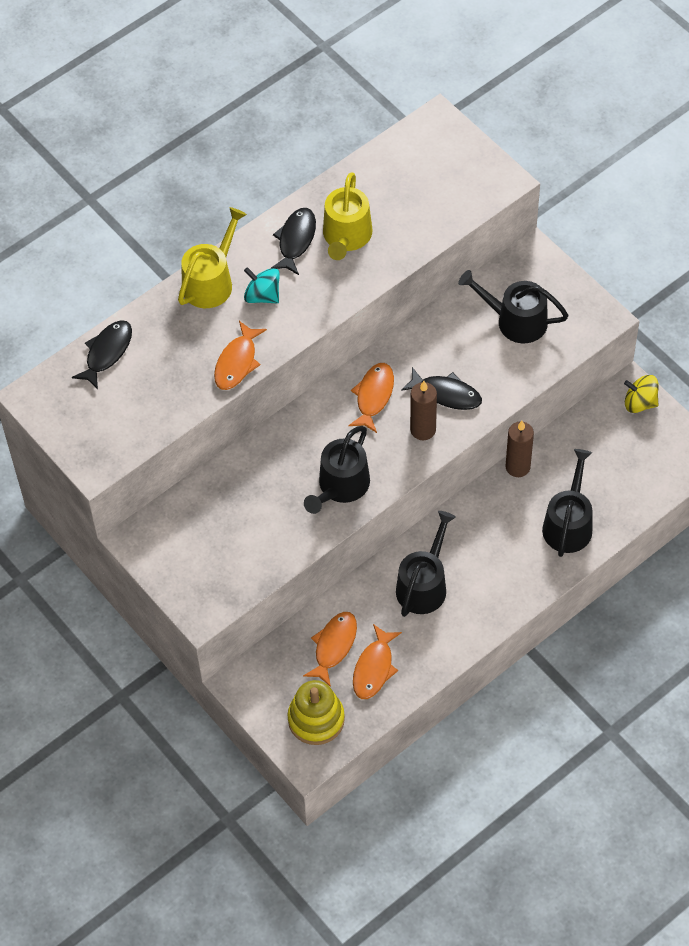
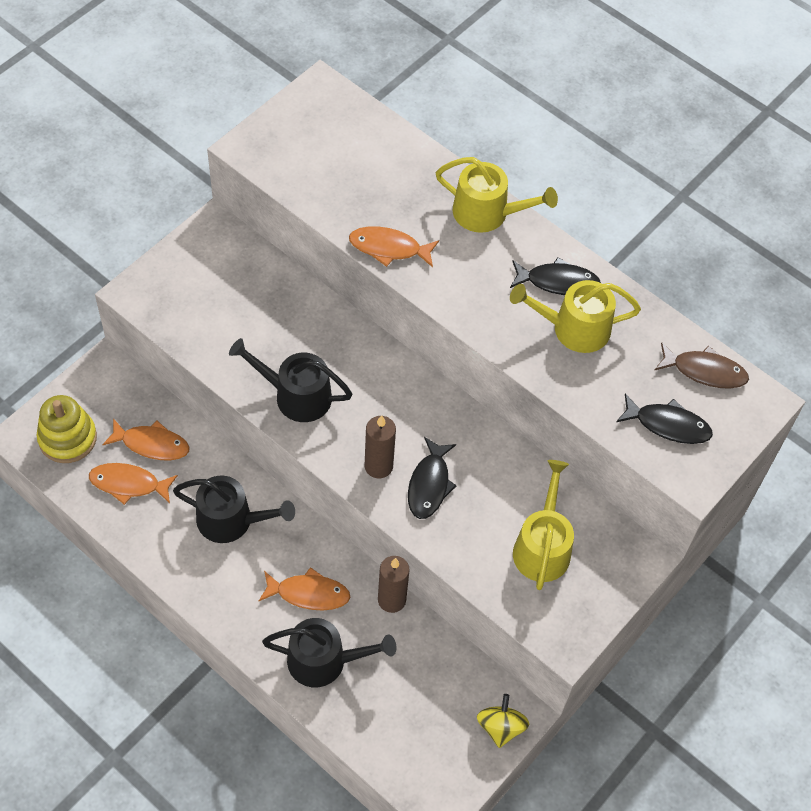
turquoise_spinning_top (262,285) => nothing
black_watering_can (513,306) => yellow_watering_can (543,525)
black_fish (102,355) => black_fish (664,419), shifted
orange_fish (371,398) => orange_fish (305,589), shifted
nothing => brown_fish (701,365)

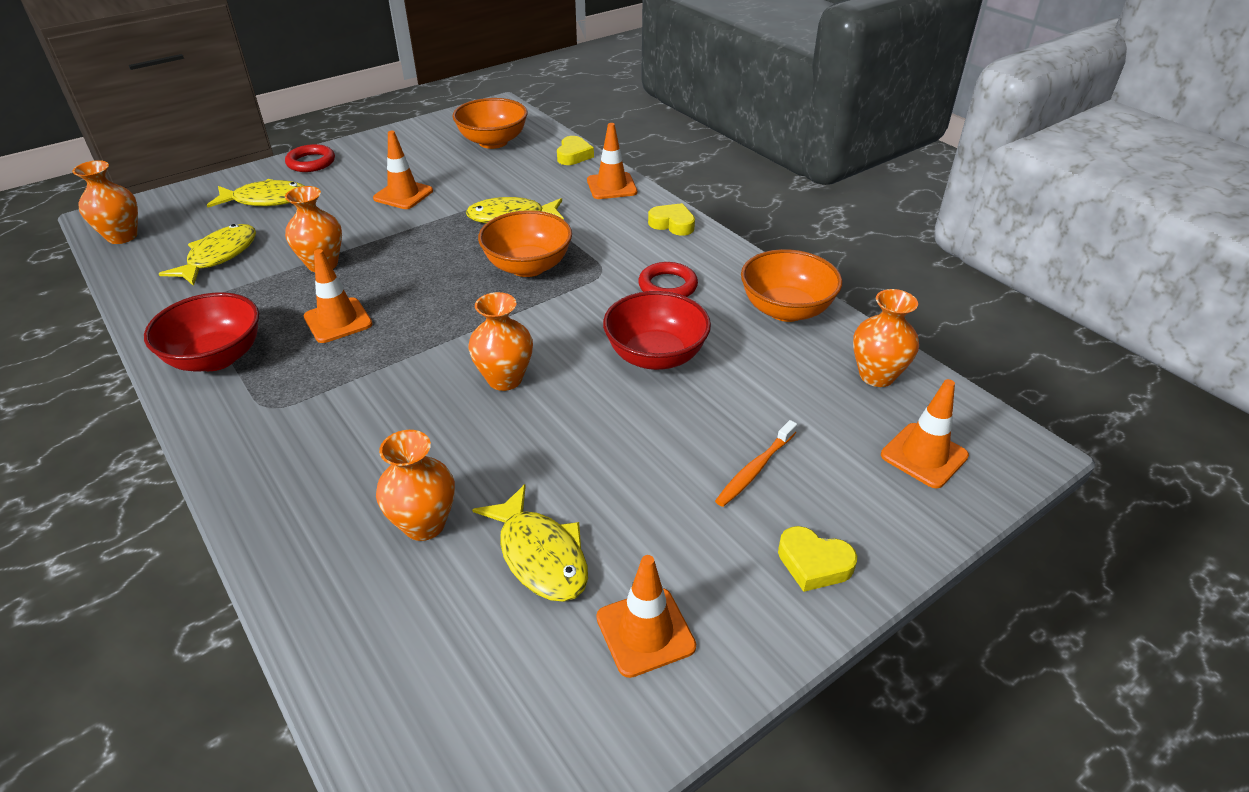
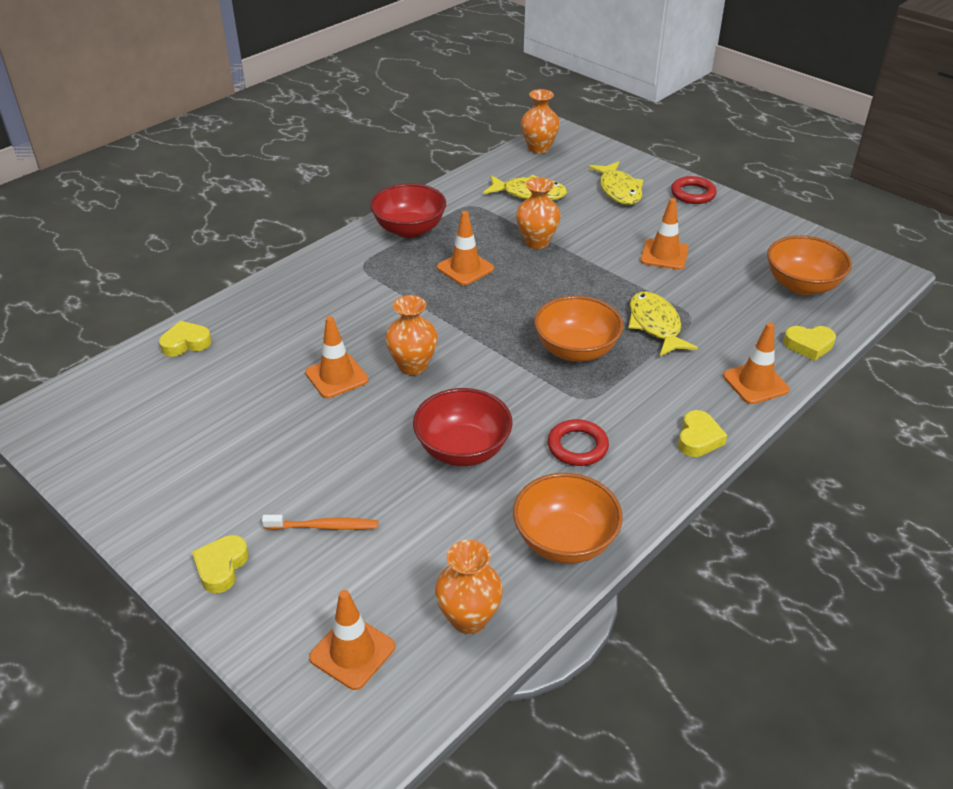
orange_toothbrush (756,463) => orange_toothbrush (320,522), 150 degrees clockwise
orange_vase (415,485) => nothing
yellow_fish (530,543) => nothing
orange_traffic_cone (646,616) => orange_traffic_cone (337,357), shifted
nothing => yellow_heart (185,339)

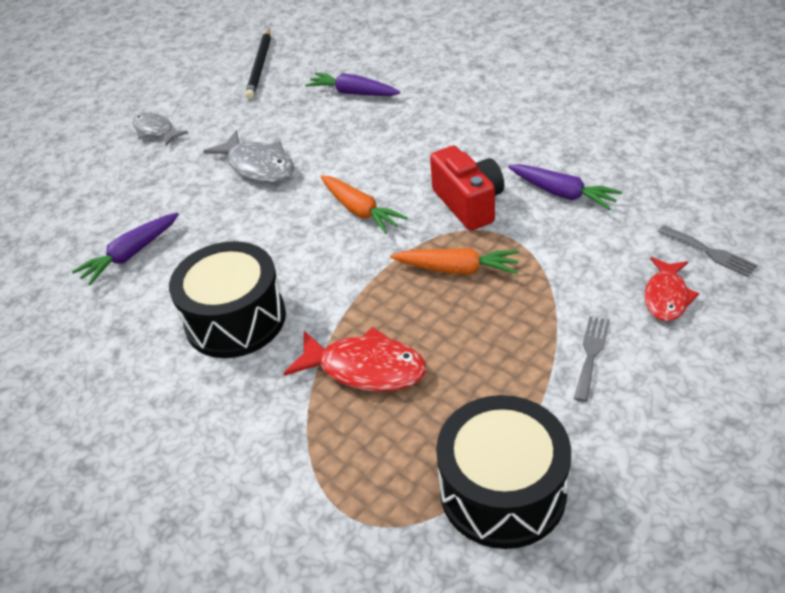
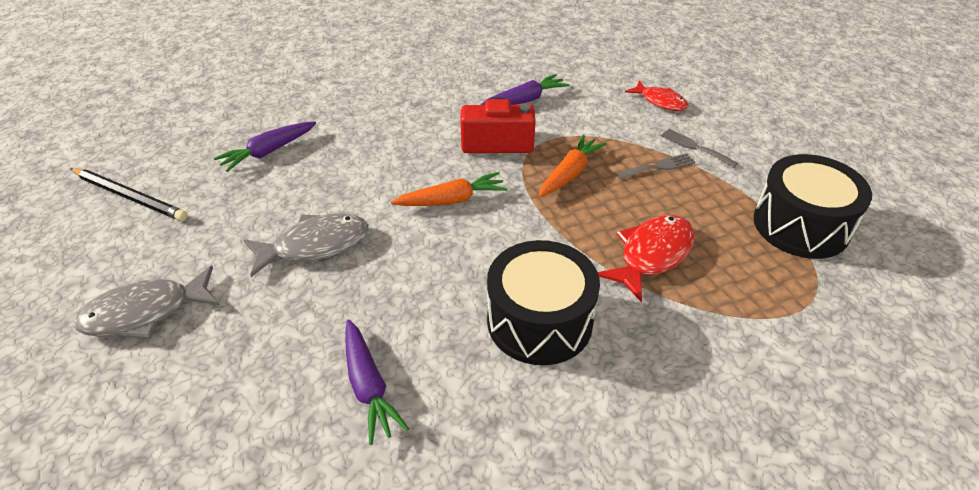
grey_fish (160,129) => grey_fish (146,302), x1.50
grey_fork (708,251) => grey_fork (656,166), shifted

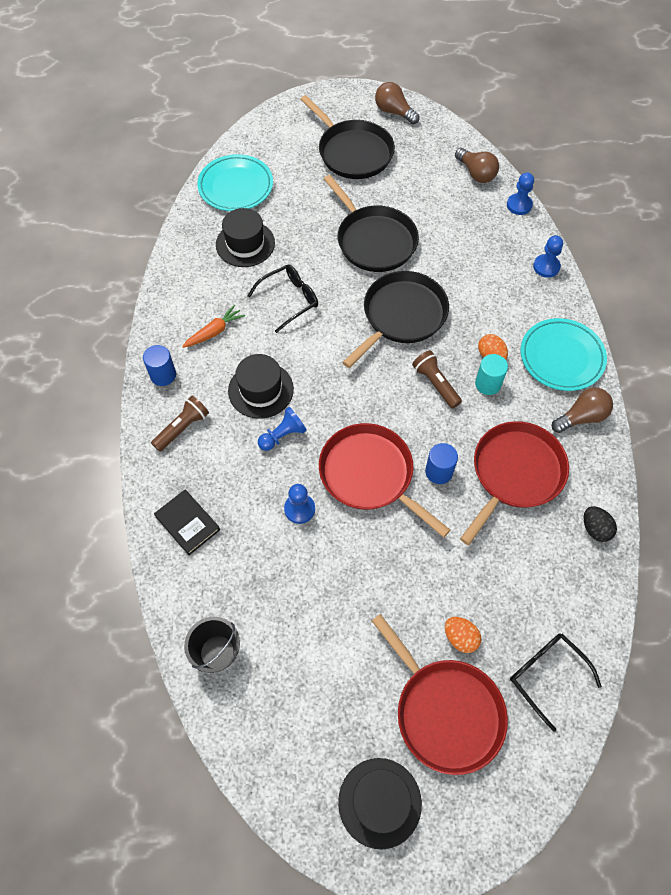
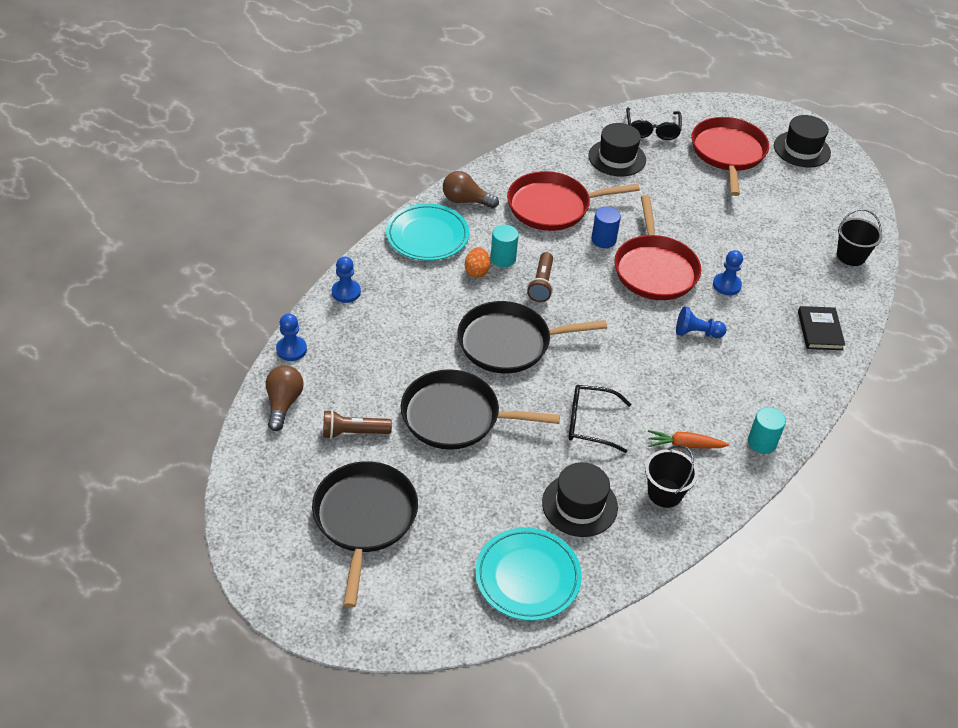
brown_light_bulb (397,103) => nothing
black_pan (371,223) => black_pan (480,409), 90 degrees counterclockwise
blue_cylinder (159,365) => turquoise_cylinder (767,430)
black_hat (261,386) => black_hat (617,150), shifted
brown_flashlight (180,424) => brown_flashlight (357,424), shifted
black_egg (600,524) => nothing
orange_egg (463,635) => nothing
nothing => black_bucket (671,476)

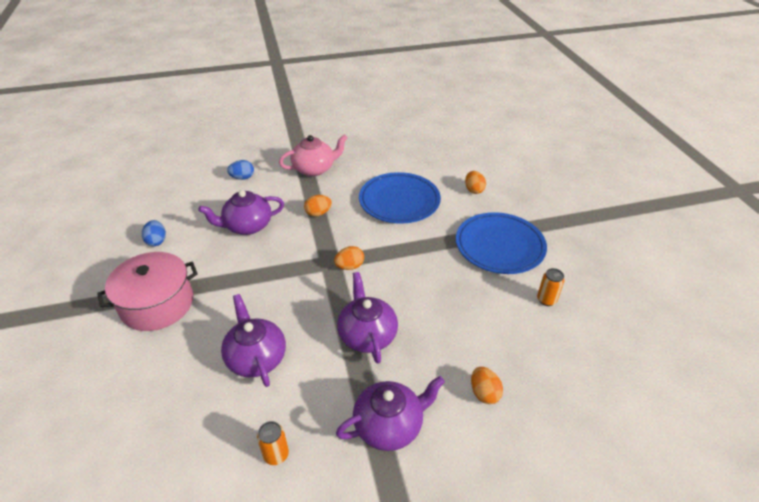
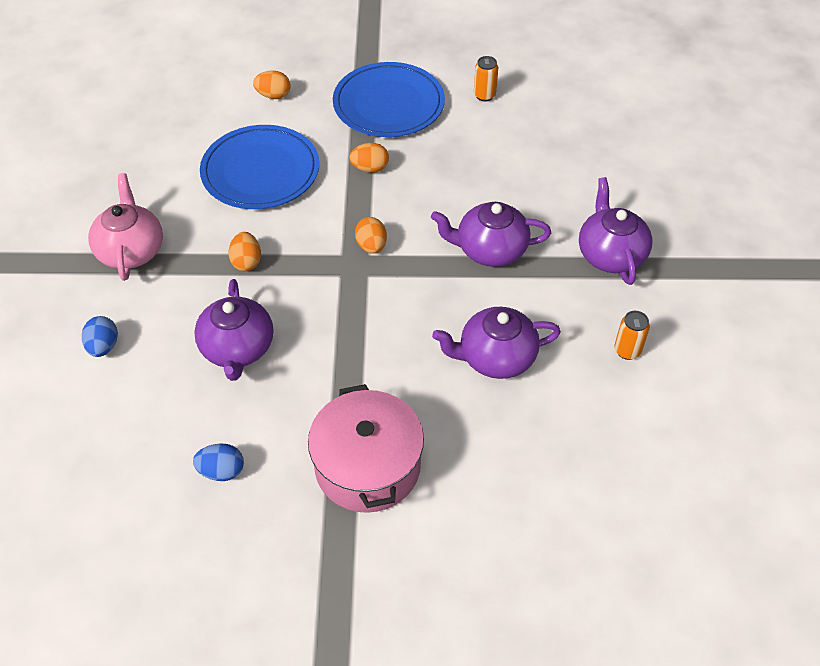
orange_egg (487,385) => orange_egg (369,158), shifted

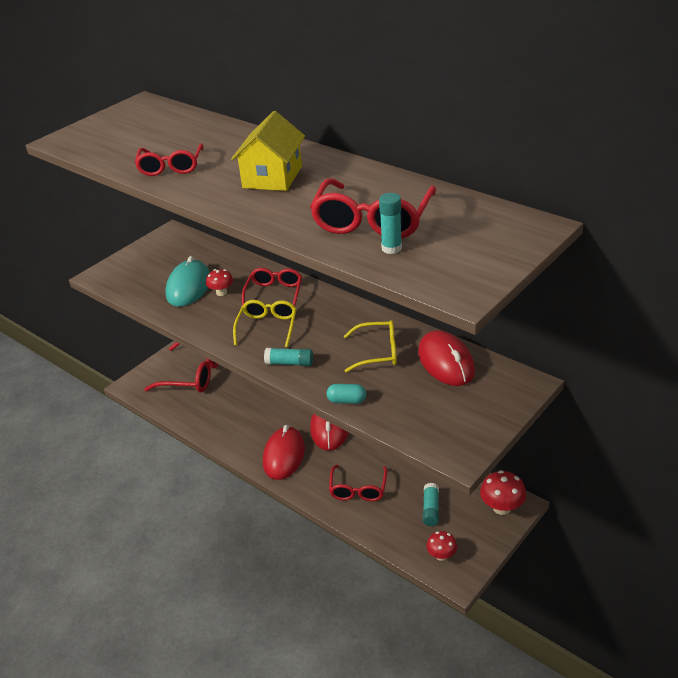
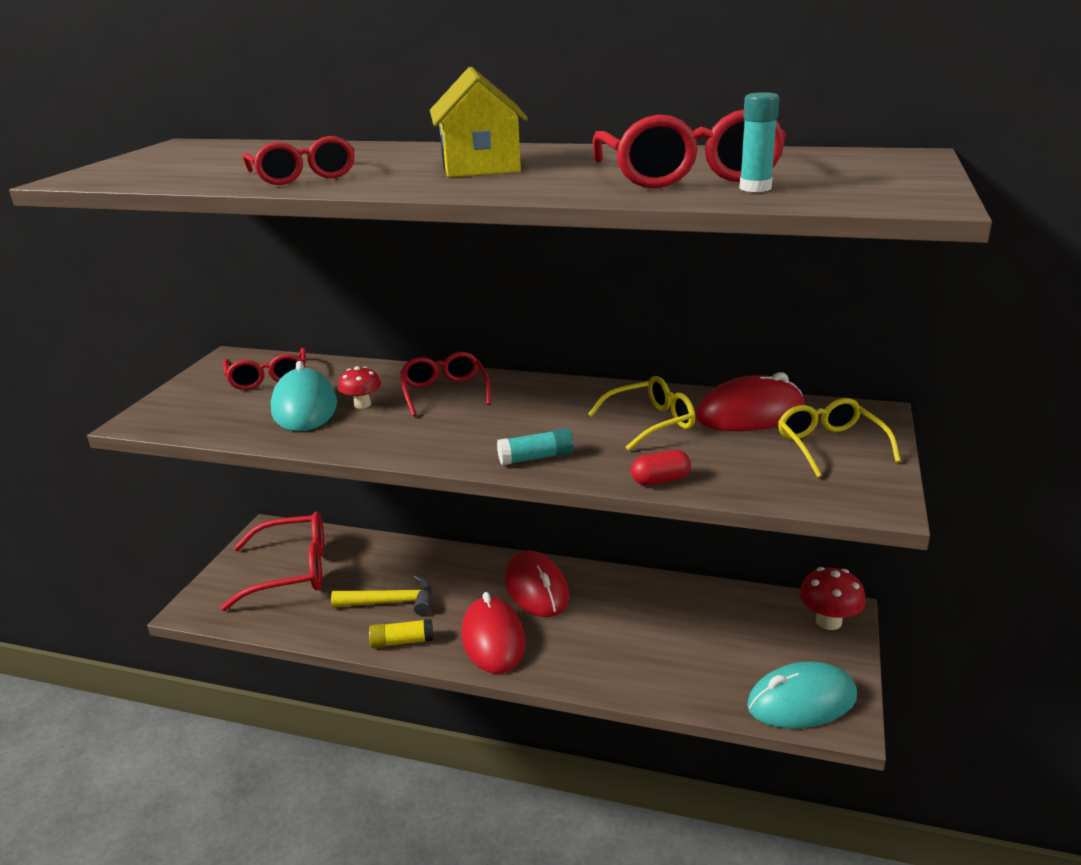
yellow_glasses (265,323) => yellow_glasses (839,438), shifted
red_mouse (446,358) => red_mouse (750,401), 60 degrees counterclockwise
turquoise_capsule (346,394) => red_capsule (661,468)
red_glasses (358,483) => red_glasses (264,369), shifted
turquoise_glue_stick (431,504) => nothing
red_mushroom (441,546) => turquoise_mouse (802,695)
nothing => yellow_hammer (381,595)
nothing => yellow_glue_stick (401,633)

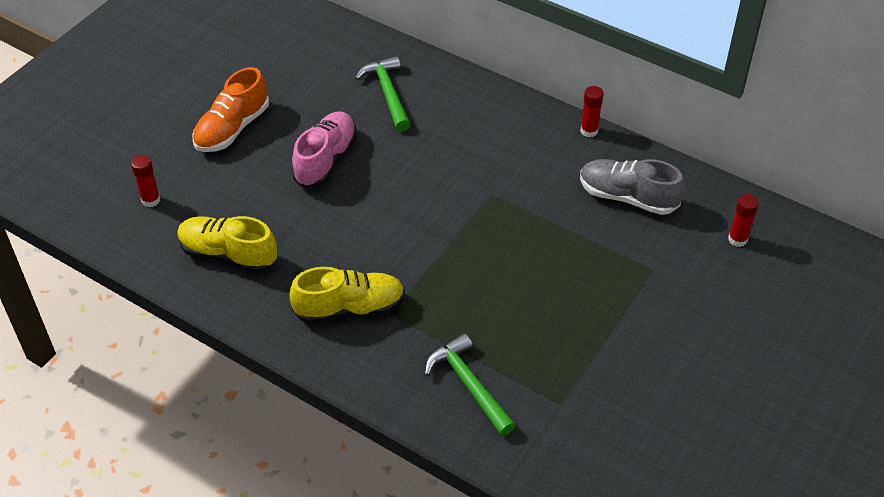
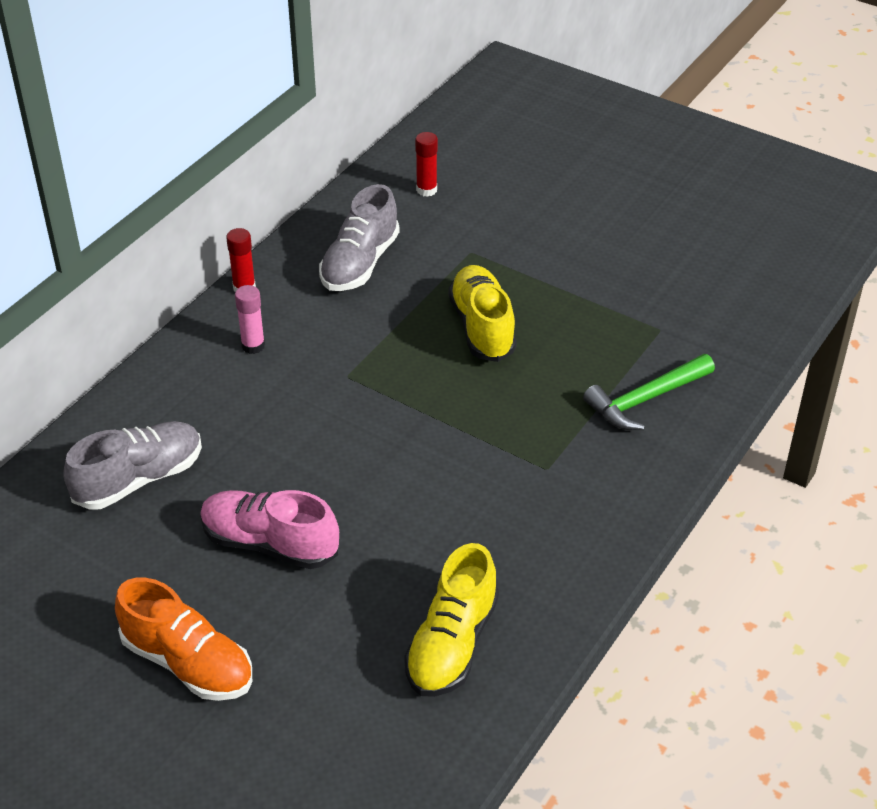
green_hammer (382,94) => grey_shoe (132,465)
red_glue_stick (145,181) => nothing
yellow_shoe (347,295) => yellow_shoe (482,313), shifted
nothing => pink_glue_stick (250,319)

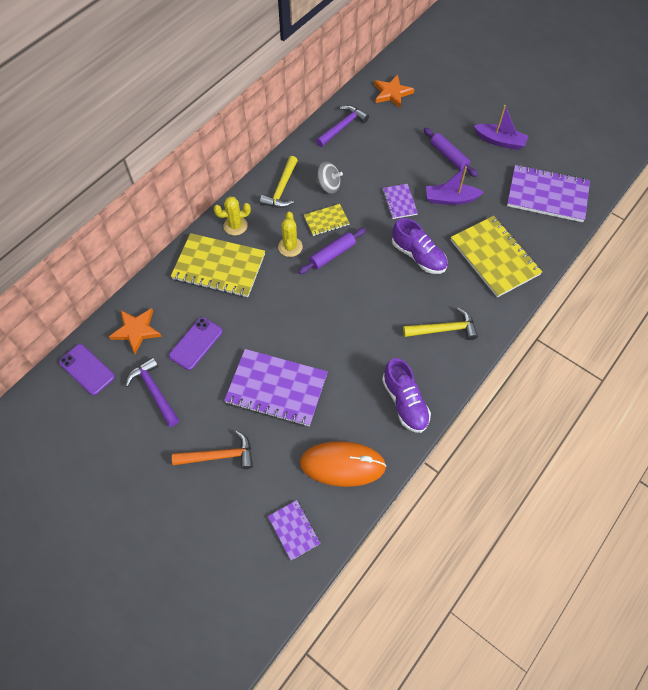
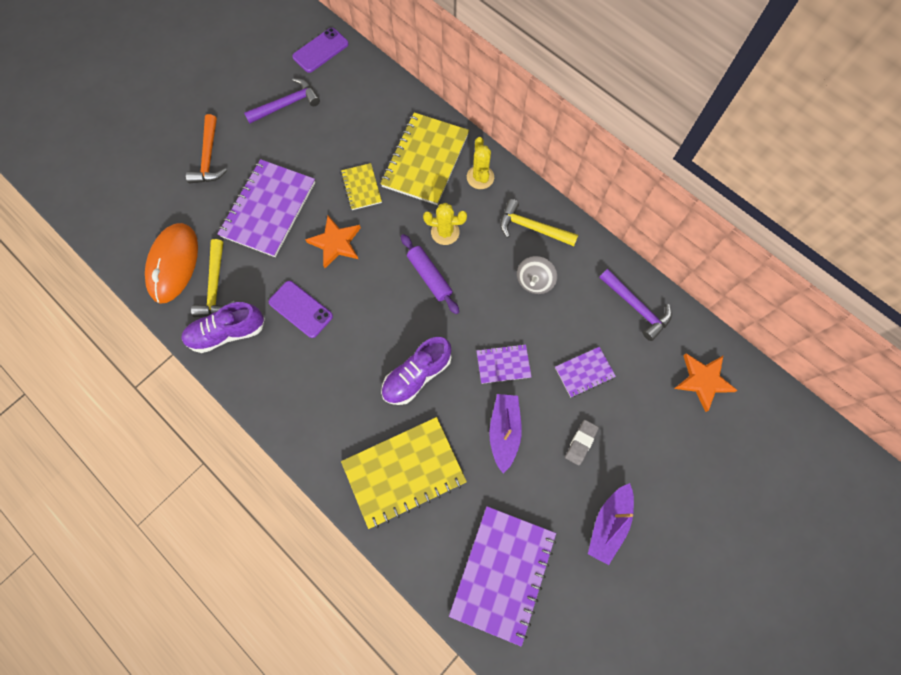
purple_rolling_pin (451,152) => grey_eraser (582,442)
yellow_notebook (327,220) => yellow_notebook (361,186), shifted
yellow_hammer (440,323) => yellow_hammer (213,278), shifted
orange_star (135,331) => orange_star (333,242), shifted
purple_phone (196,343) => purple_phone (301,309), shifted
purple_notebook (294,530) => purple_notebook (585,372), shifted

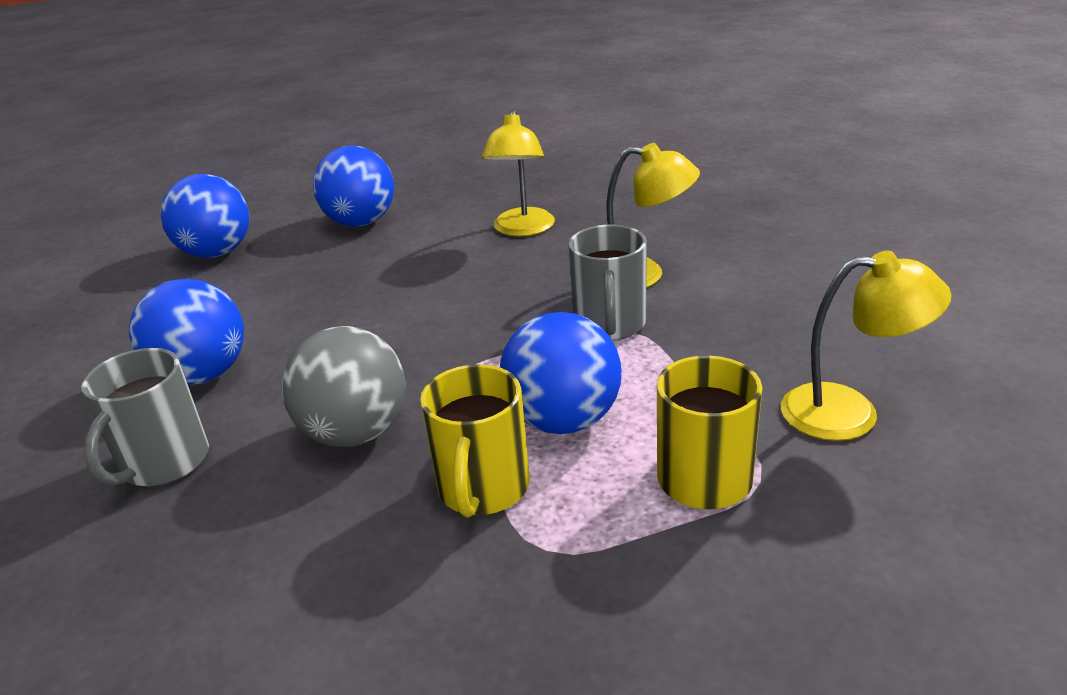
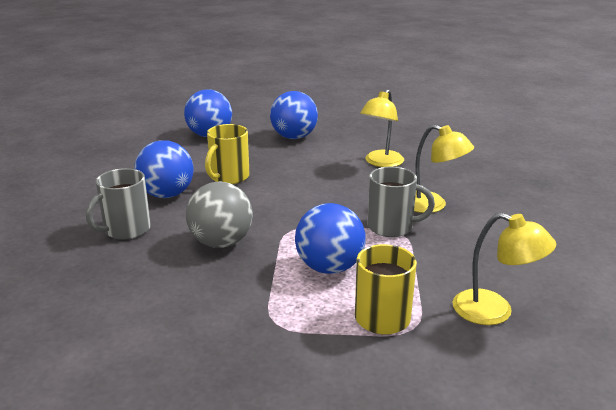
grey_mug (607,282) => grey_mug (401,202), 105 degrees counterclockwise
yellow_mug (474,440) => yellow_mug (227,154), shifted

